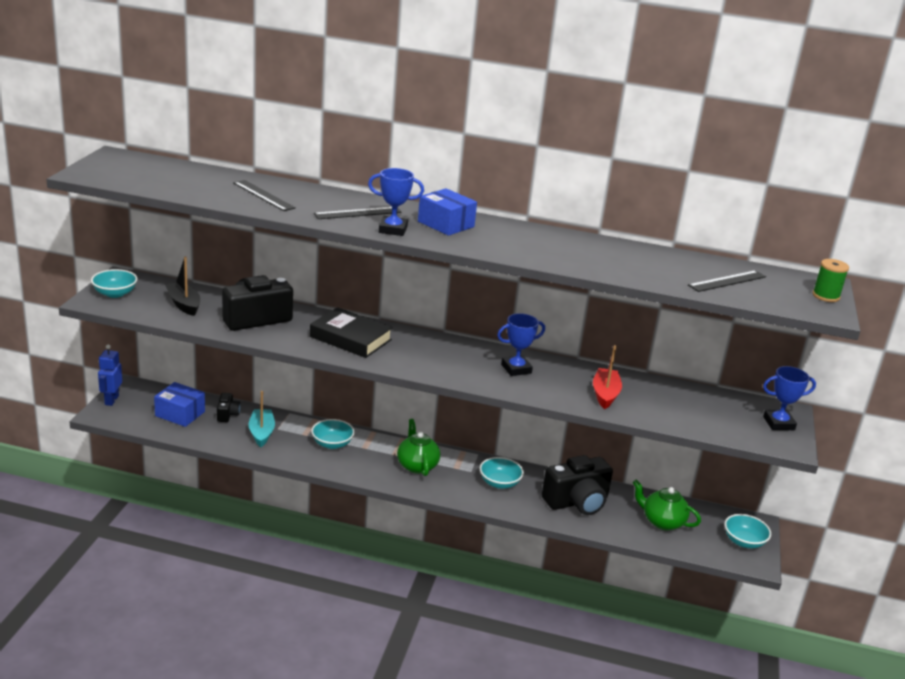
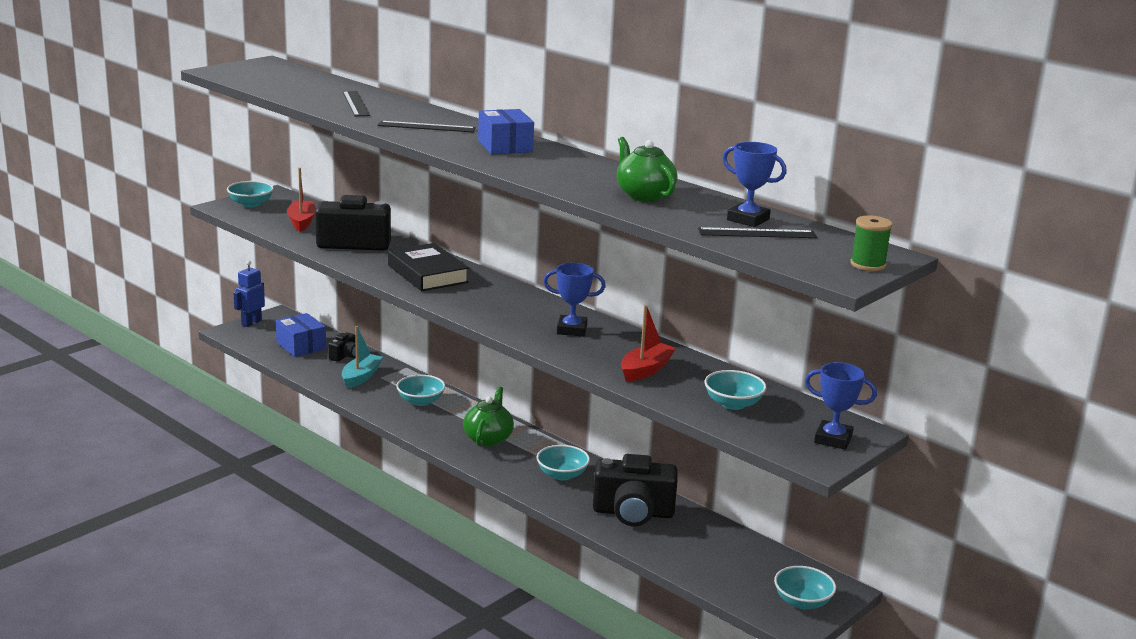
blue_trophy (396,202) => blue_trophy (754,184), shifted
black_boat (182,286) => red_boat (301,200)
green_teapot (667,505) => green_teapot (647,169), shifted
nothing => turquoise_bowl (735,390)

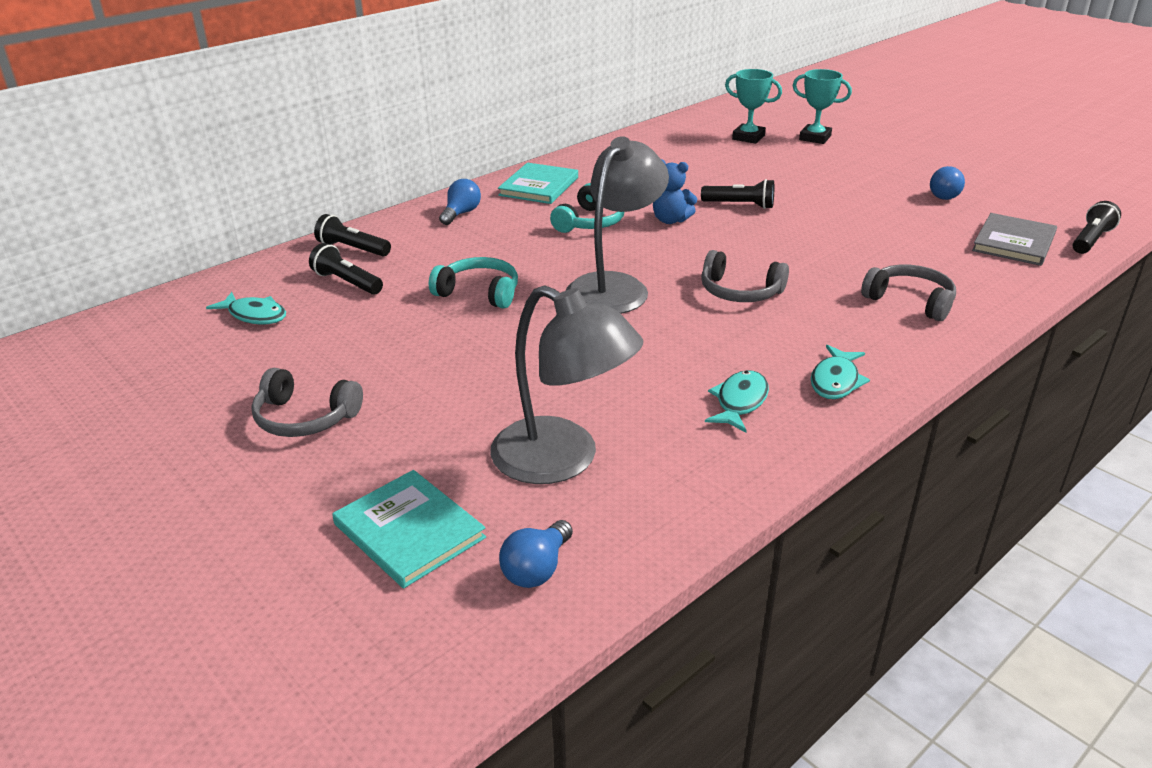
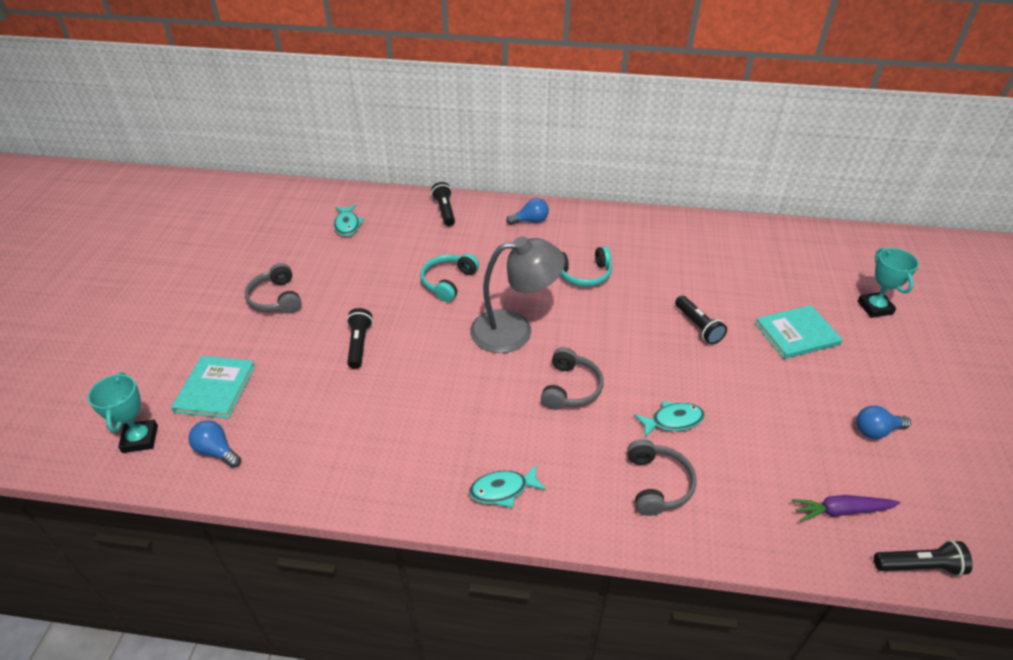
turquoise_trophy (753,106) => turquoise_trophy (123,412), shifted
blue_teddy_bear (675,191) => nothing
turquoise_book (538,183) => turquoise_book (799,332), shifted
grey_book (1014,239) => purple_carrot (846,508)
black_flashlight (346,269) => black_flashlight (360,338), shifted
grey_headphones (745,276) => grey_headphones (572,378), 150 degrees counterclockwise
turquoise_headphones (473,283) => turquoise_headphones (449,277), 135 degrees counterclockwise
grey_lamp (566,385) => nothing
turquoise_fish (737,401) => turquoise_fish (669,419), shifted
blue_light_bulb (536,554) => blue_light_bulb (214,444), 45 degrees clockwise

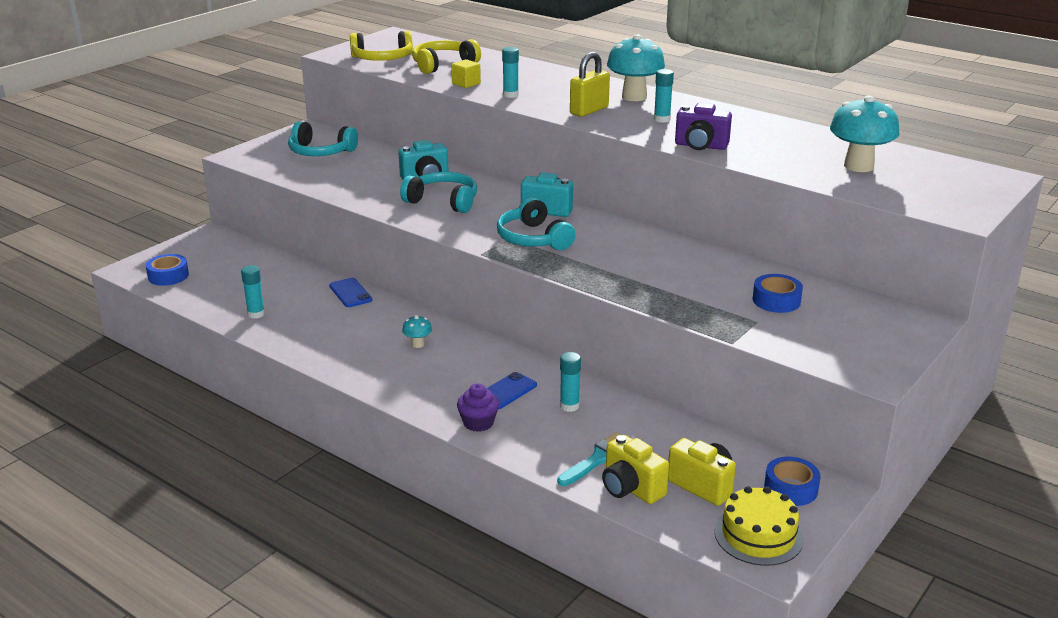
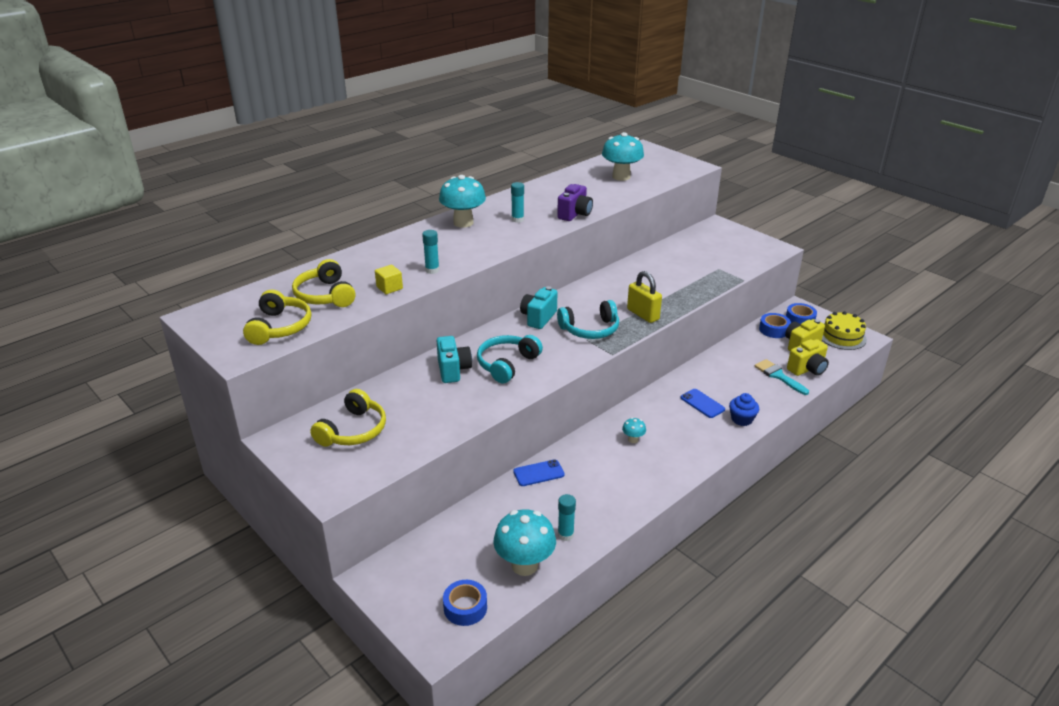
yellow_padlock (590,84) => yellow_padlock (644,297), shifted
turquoise_headphones (323,138) => yellow_headphones (348,418)
blue_tape (778,293) => blue_tape (775,325), shifted
turquoise_glue_stick (570,382) => nothing
purple_cupcake (478,407) => blue_cupcake (744,409)
nothing => turquoise_mushroom (524,543)

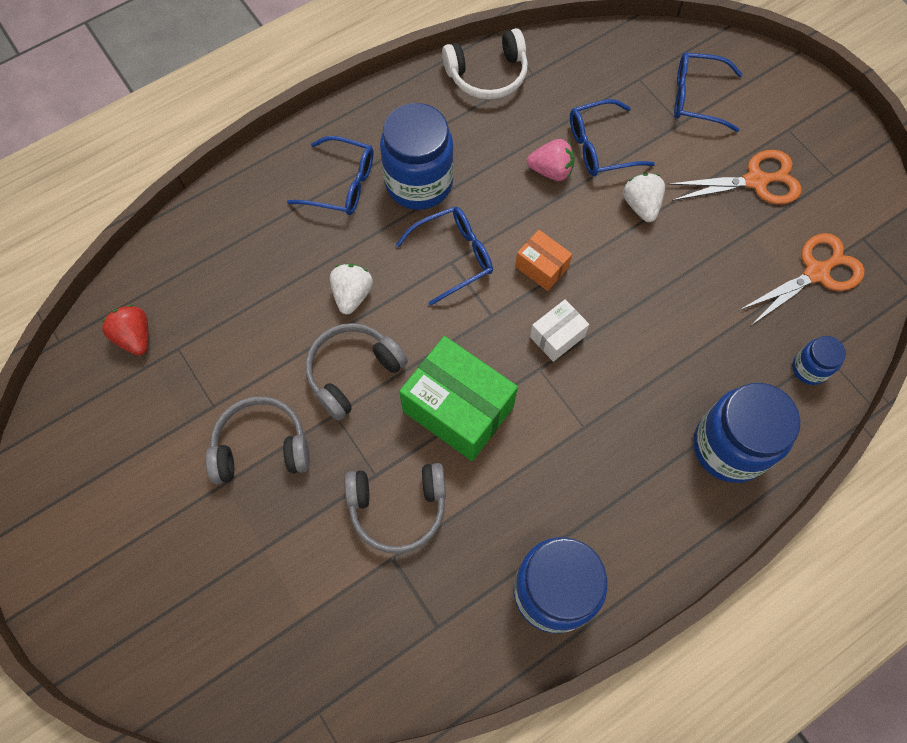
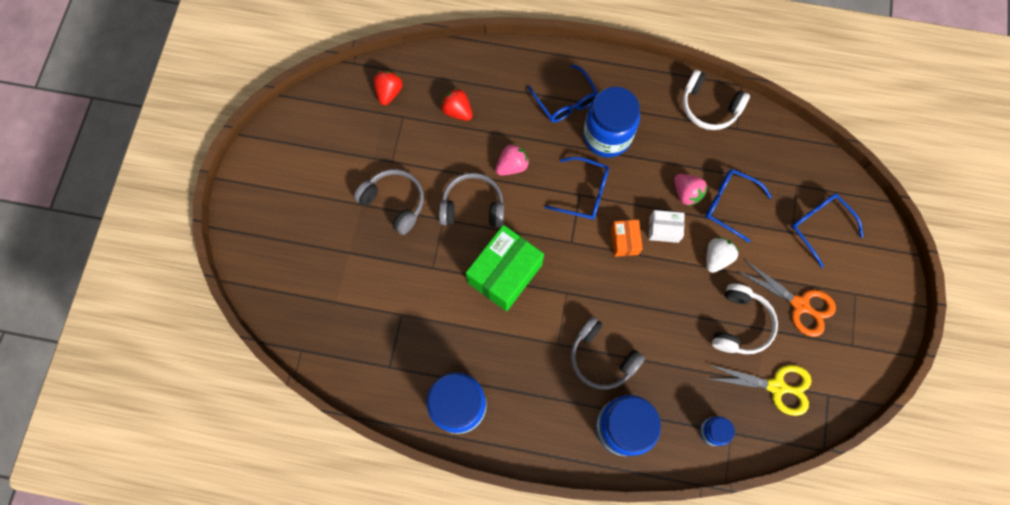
orange_scissors (802,279) => yellow_scissors (758,390)
white_strawberry (351,289) => pink_strawberry (512,159)
white_box (559,330) => white_box (667,226), shifted
green_box (458,398) => green_box (505,268), 45 degrees clockwise
grey_headphones (395,508) => grey_headphones (608,353), shifted
nothing => red_strawberry (457,104)
nothing => white_headphones (745,319)

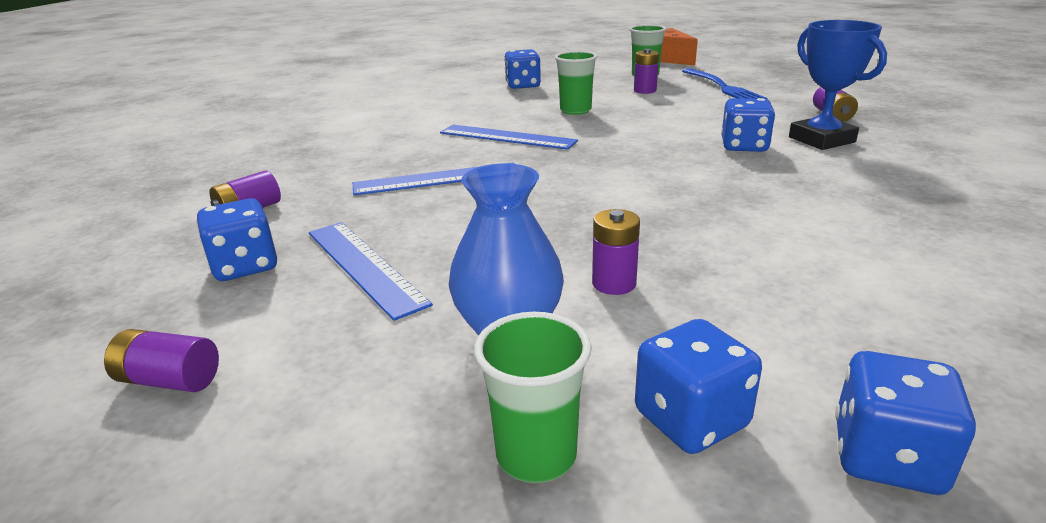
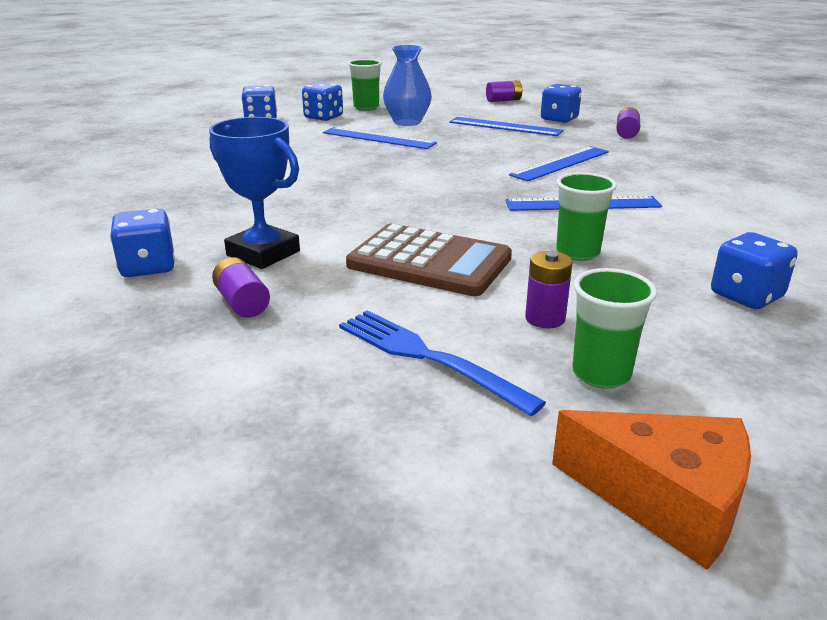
blue_dice (748,125) => blue_dice (142,243), shifted
purple_battery (616,252) => blue_ruler (380,138)
nothing => brown_calculator (429,260)

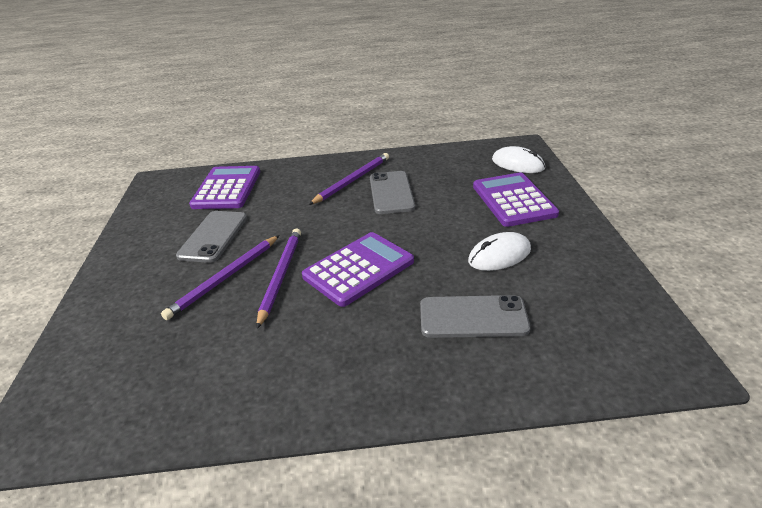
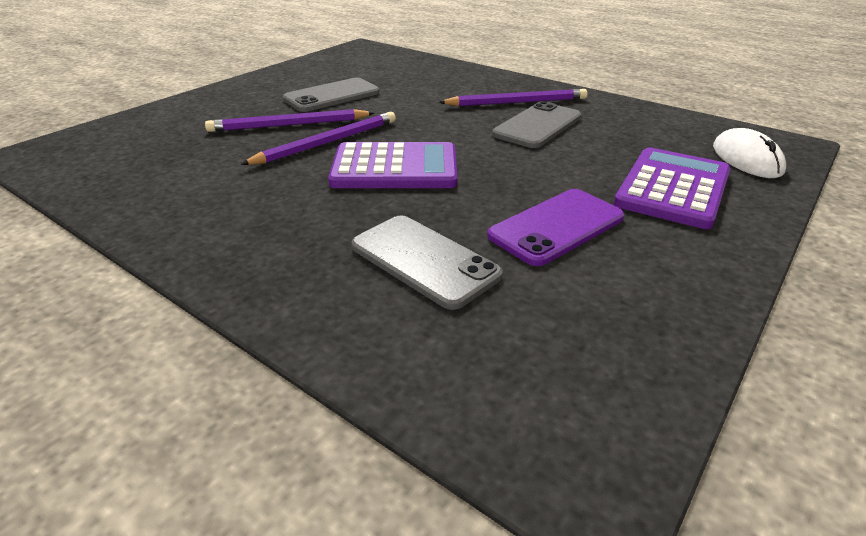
purple_calculator (224,187) => nothing
white_mouse (499,251) => purple_phone (555,227)

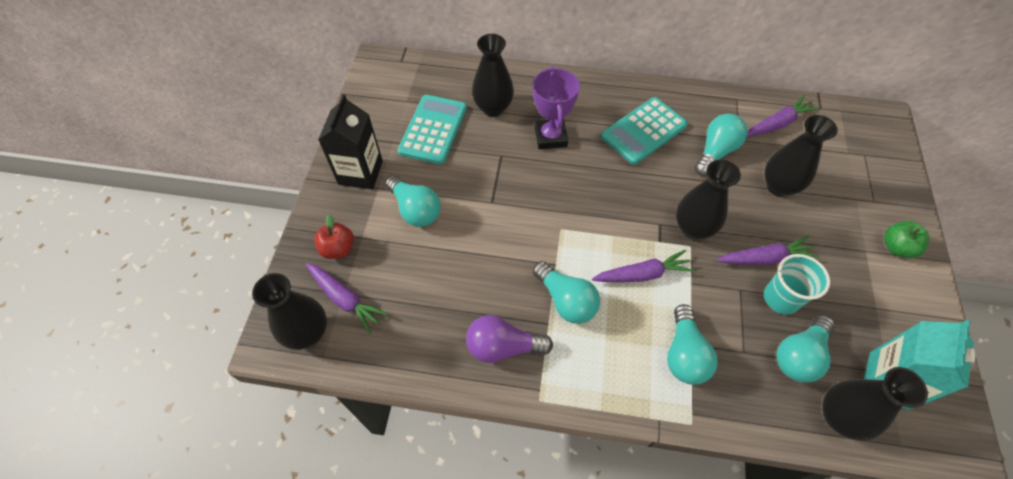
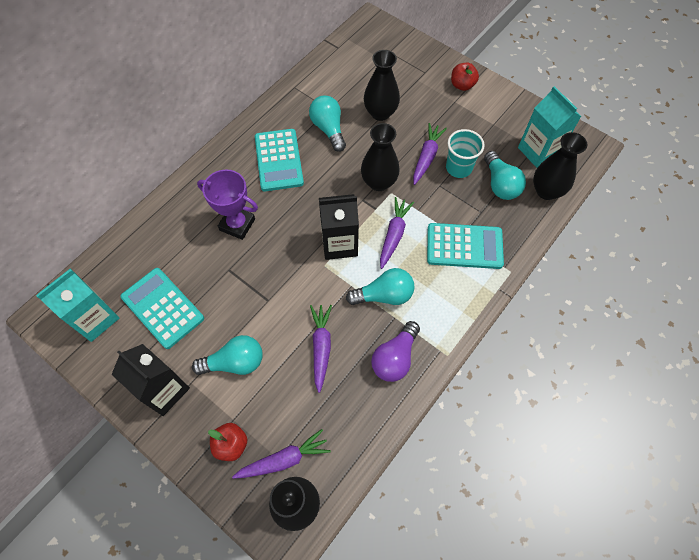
black_vase (493,75) => nothing
purple_carrot (783,115) => purple_carrot (321,349), shifted
green_apple (906,239) => red_apple (465,77)
turquoise_light_bulb (692,344) => turquoise_calculator (465,246)
nothing => black_carton (339,227)
nothing => turquoise_carton (77,305)

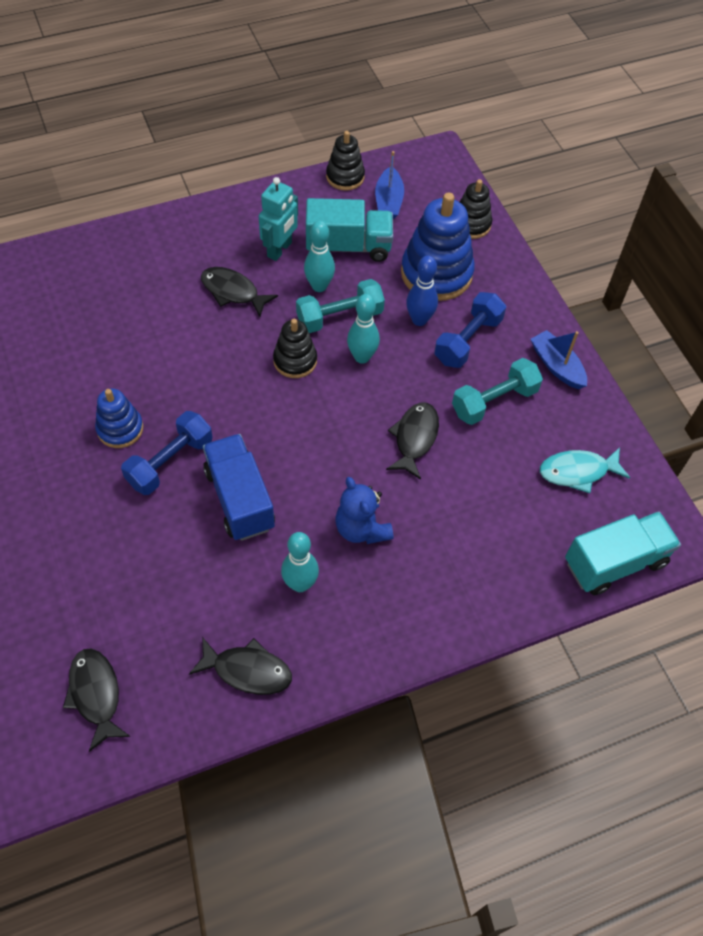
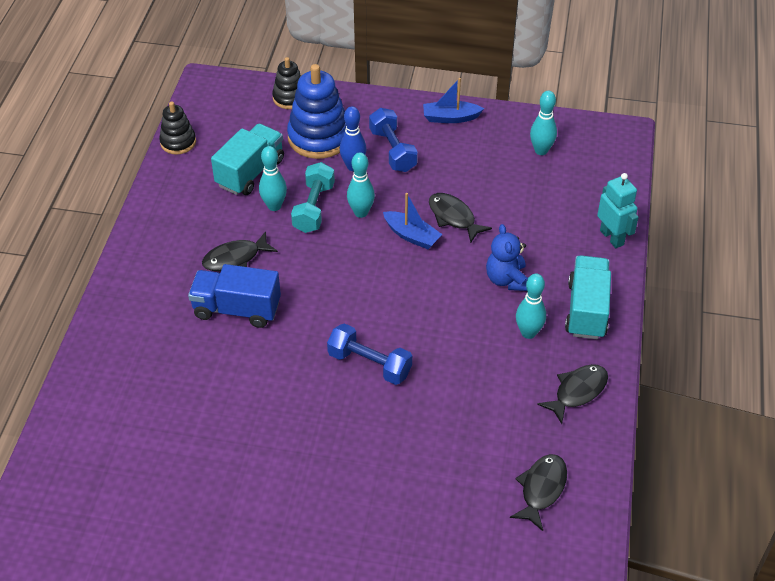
blue_boat (389,185) => blue_boat (412,221), shifted
turquoise_robot (278,219) => turquoise_robot (618,210), shifted
black_stacking_toy (295,348) => nothing
turquoise_dumbbell (497,391) => nothing
blue_stacking_toy (119,418) => nothing
blue_dumbbell (167,453) => blue_dumbbell (369,354), 45 degrees counterclockwise
blue_truck (239,487) => blue_truck (234,296), shifted
turquoise_fish (585,470) => turquoise_bowling_pin (543,123)
blue_teddy_bear (364,510) => blue_teddy_bear (507,257), 75 degrees clockwise
turquoise_truck (623,553) => turquoise_truck (588,297), shifted
black_fish (96,700) => black_fish (538,492), 105 degrees clockwise

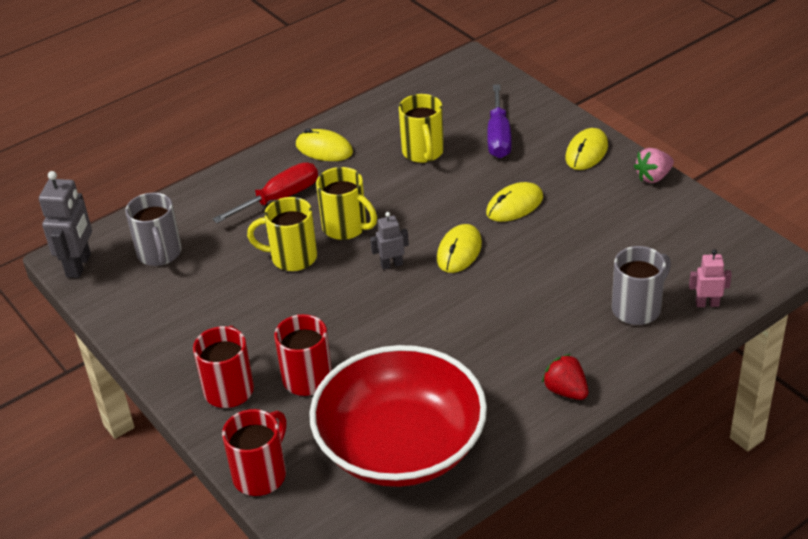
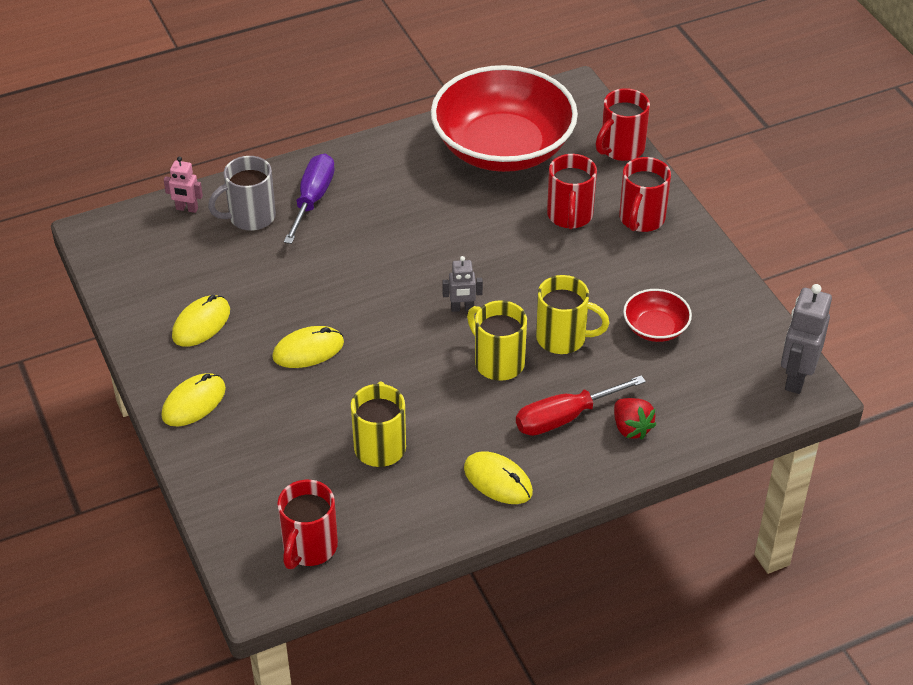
purple_screwdriver (499,121) => purple_screwdriver (309,199), shifted
pink_strawberry (654,165) => nothing
grey_mug (153,229) => nothing
yellow_mouse (459,248) => yellow_mouse (201,321), shifted
red_strawberry (565,377) => red_strawberry (635,418), shifted
nothing => red_bowl (657,315)
nothing => red_mug (307,524)

